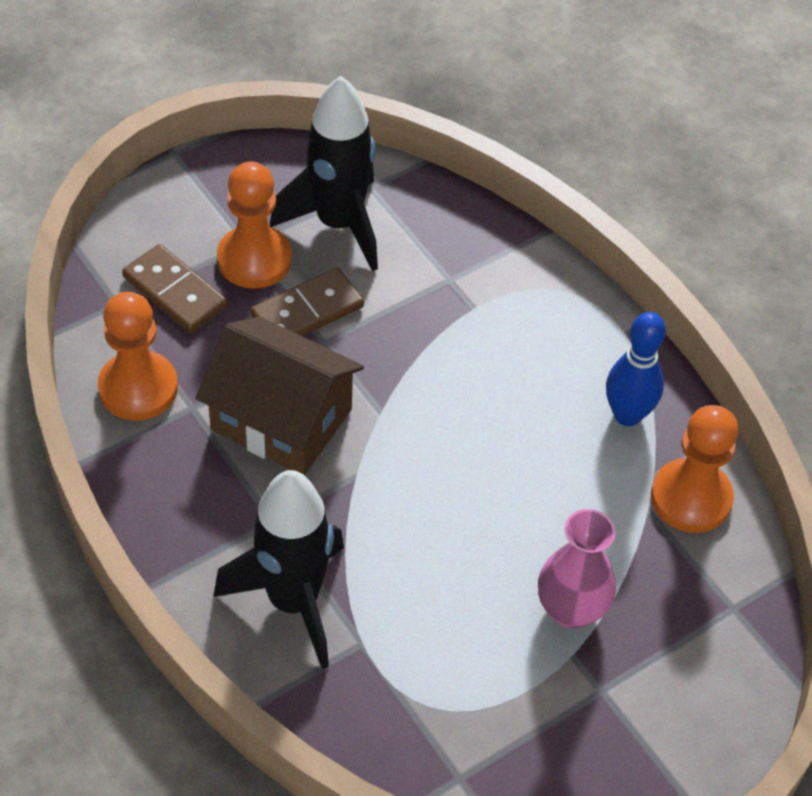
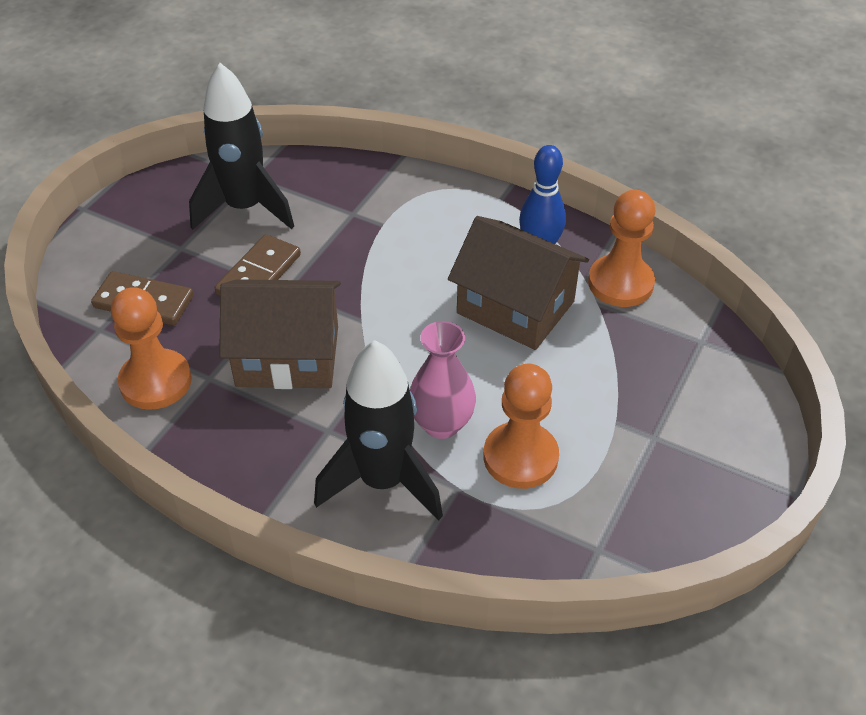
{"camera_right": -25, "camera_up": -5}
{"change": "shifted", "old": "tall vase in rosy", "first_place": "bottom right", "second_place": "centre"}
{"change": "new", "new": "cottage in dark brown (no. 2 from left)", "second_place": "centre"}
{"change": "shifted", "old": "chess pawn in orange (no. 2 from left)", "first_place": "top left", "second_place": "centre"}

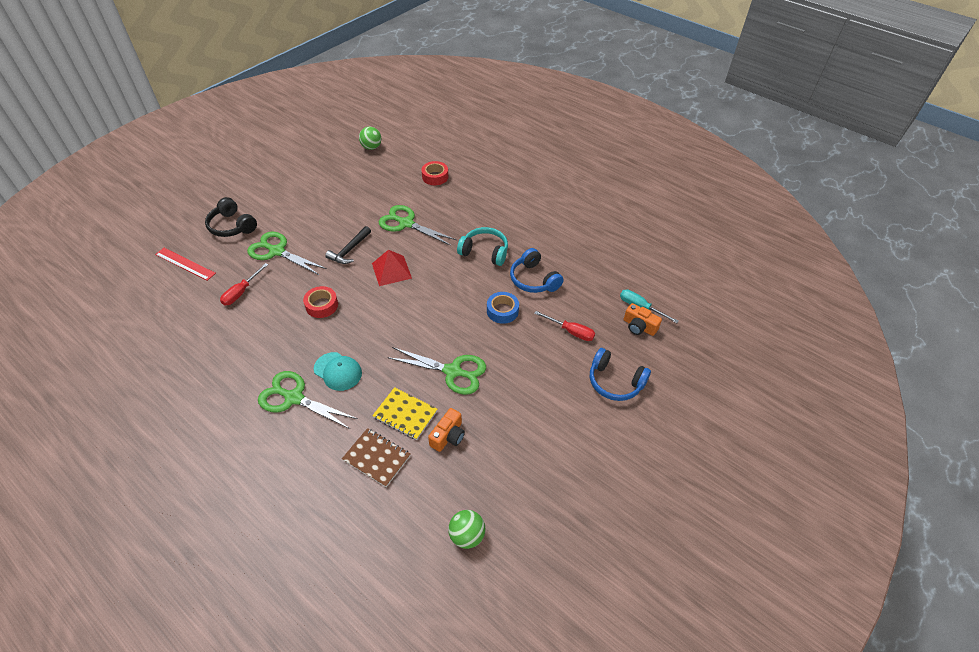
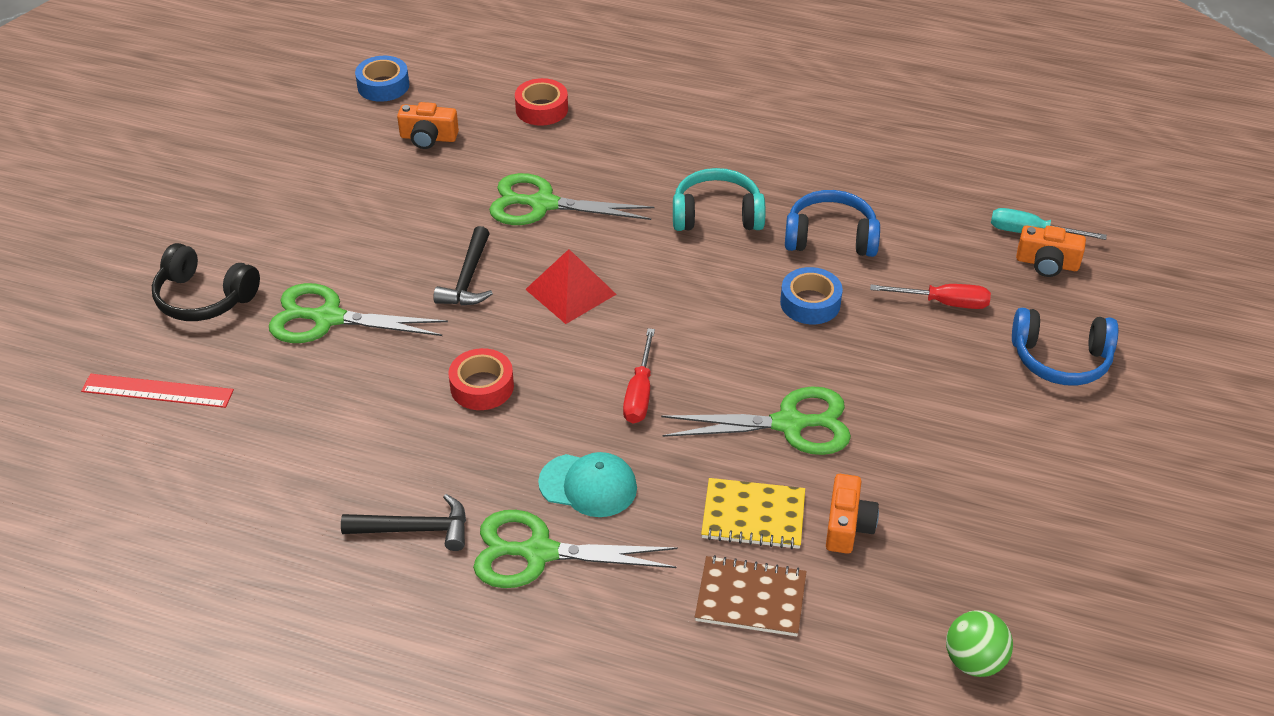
{"camera_right": -20, "camera_up": -5}
{"change": "new", "new": "hammer in ebony (no. 1 from left)", "second_place": "bottom left"}
{"change": "swapped", "old": "sphere in green (no. 1 from left)", "new": "roll of tape in royal blue (no. 1 from left)", "first_place": "top centre", "second_place": "top left"}
{"change": "new", "new": "compact camera in orange (no. 1 from left)", "second_place": "top centre"}
{"change": "shifted", "old": "hand screwdriver in scarlet (no. 1 from left)", "first_place": "middle left", "second_place": "centre"}
{"change": "rotated", "old": "headset in royal blue (no. 1 from left)", "first_place": "centre", "second_place": "top centre", "degrees": 150}

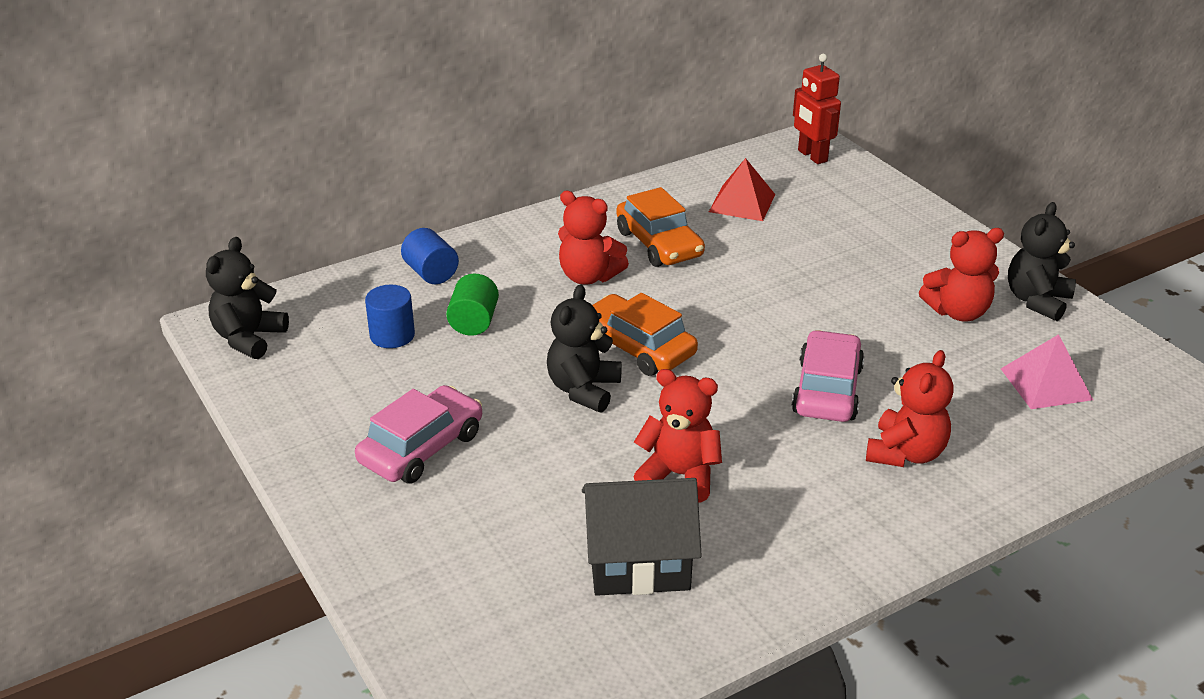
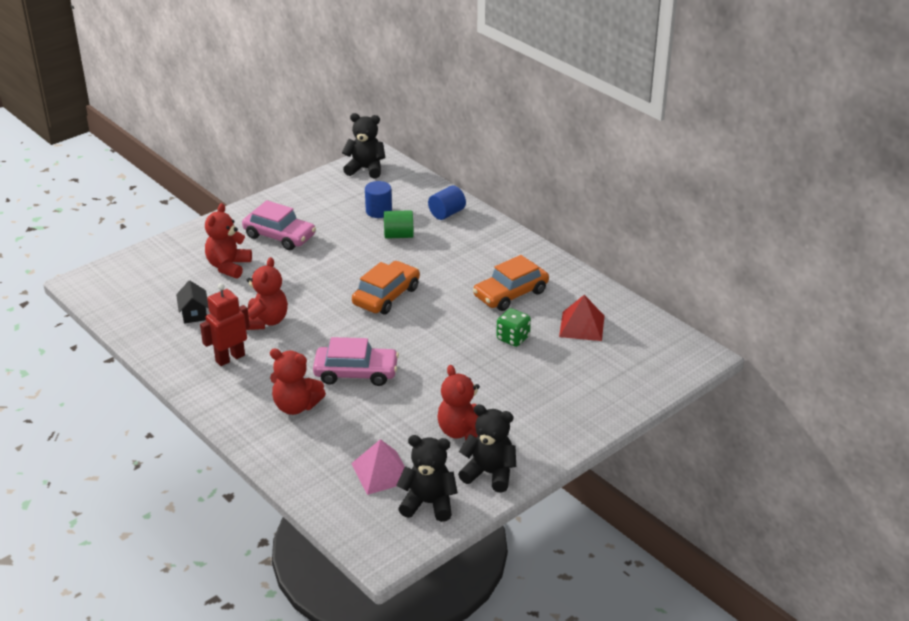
{"camera_right": 80, "camera_up": 0}
{"change": "scaled", "old": "cottage in ebony", "first_place": "bottom centre", "second_place": "middle left", "factor": 0.53}
{"change": "shifted", "old": "robot figure in scarlet", "first_place": "top right", "second_place": "middle left"}
{"change": "shifted", "old": "teddy bear in scarlet (no. 1 from left)", "first_place": "centre", "second_place": "middle left"}
{"change": "shifted", "old": "teddy bear in ebony (no. 2 from left)", "first_place": "centre", "second_place": "bottom centre"}
{"change": "new", "new": "dice in green", "second_place": "centre"}

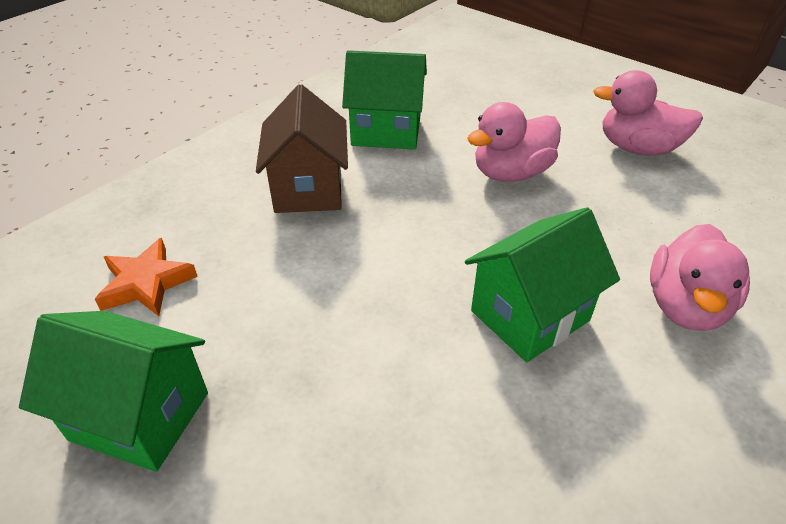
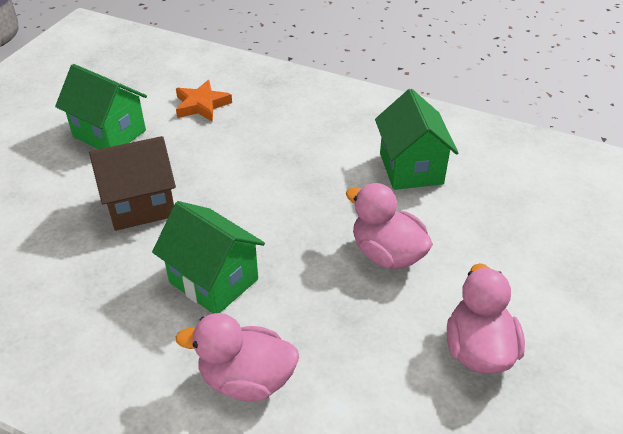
{"camera_right": 75, "camera_up": 0}
{"change": "rotated", "old": "cottage in green (no. 1 from left)", "first_place": "bottom left", "second_place": "top left", "degrees": -60}
{"change": "shifted", "old": "cottage in dark brown", "first_place": "top centre", "second_place": "middle left"}

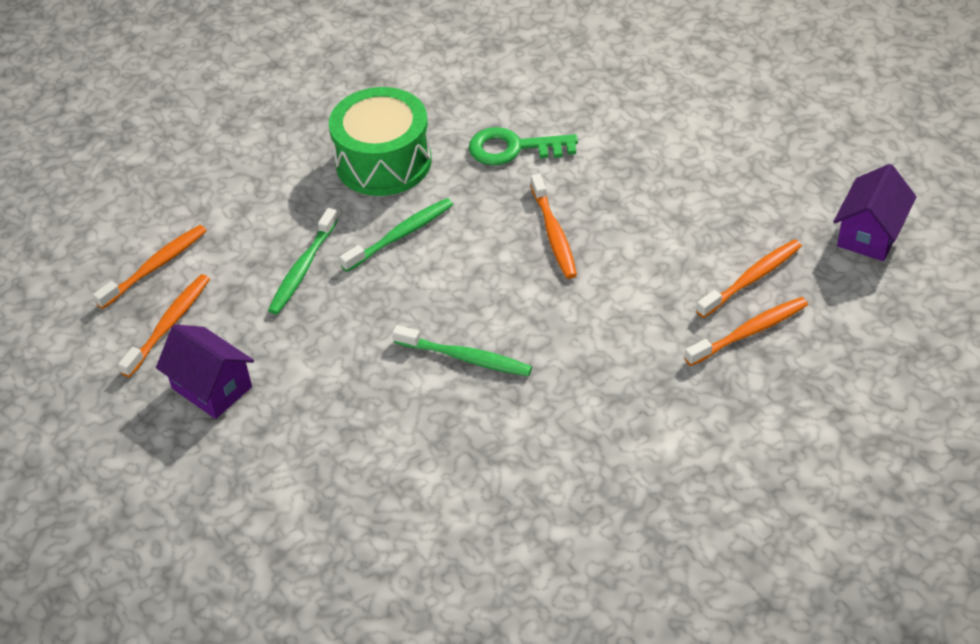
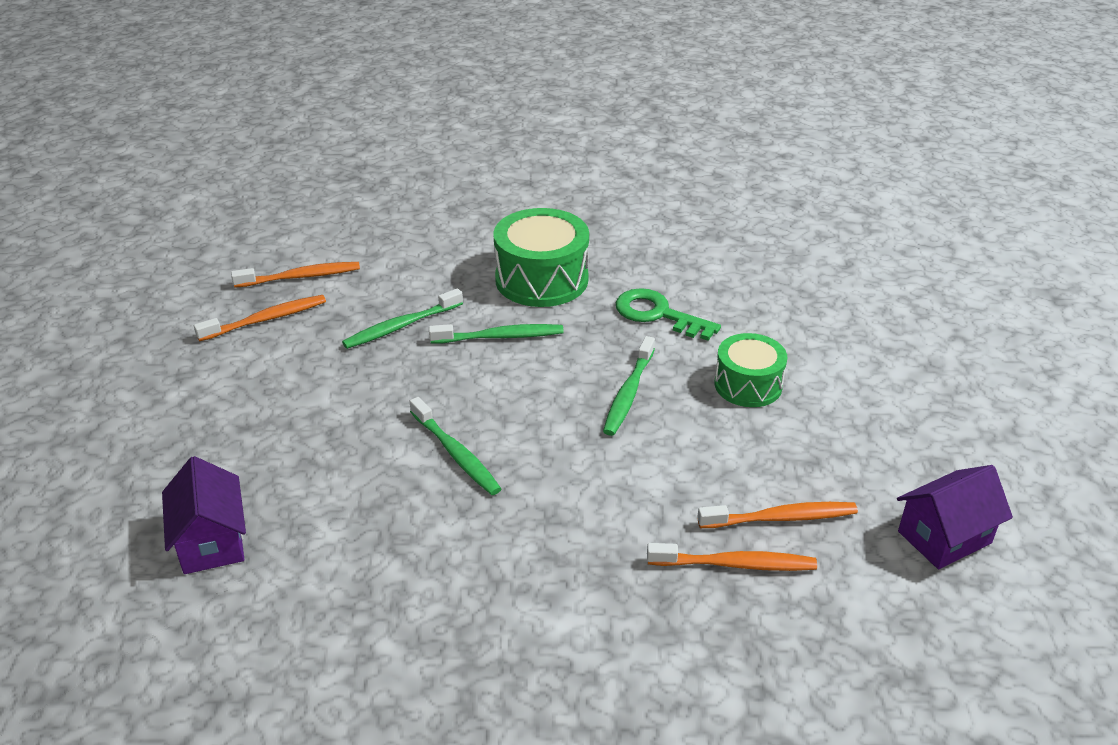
{"camera_right": 30, "camera_up": -10}
{"change": "shifted", "old": "cottage in purple (no. 1 from left)", "first_place": "middle left", "second_place": "bottom left"}
{"change": "repainted", "old": "toothbrush in orange (no. 3 from left)", "new": "toothbrush in green (no. 4 from left)", "first_place": "centre", "second_place": "centre"}
{"change": "new", "new": "toy drum in green (no. 2 from left)", "second_place": "middle right"}

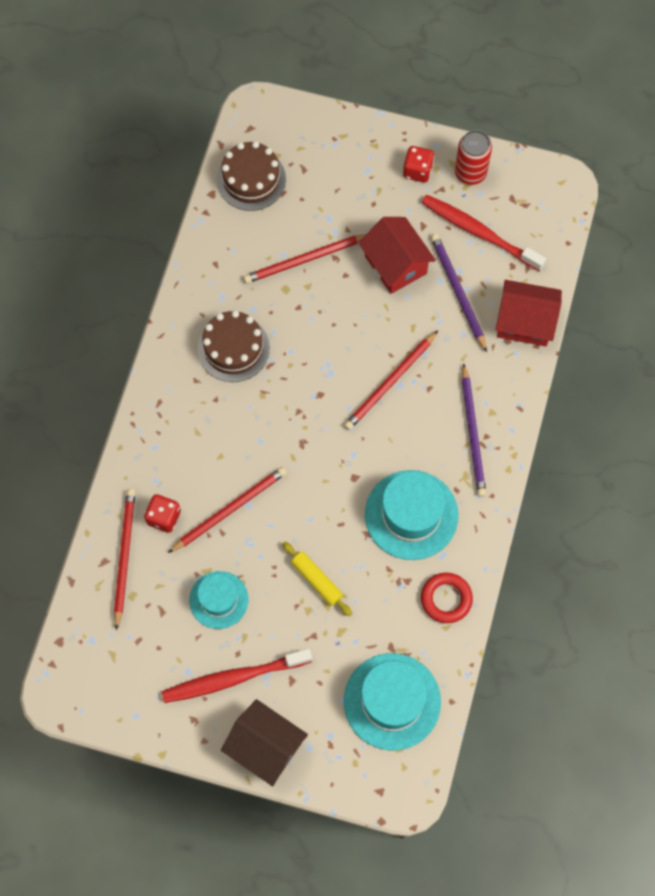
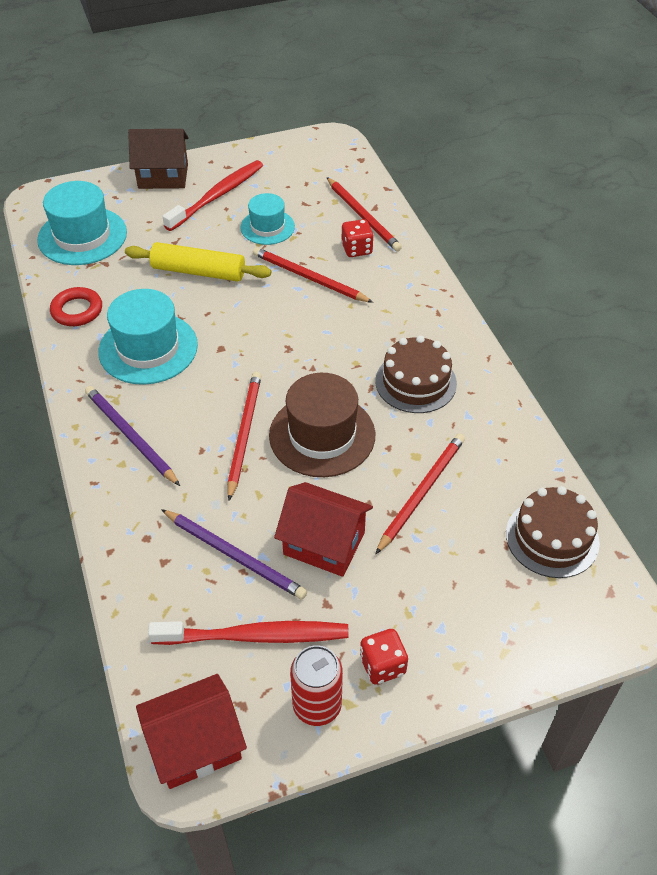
{"camera_right": 145, "camera_up": -20}
{"change": "scaled", "old": "pastry roller in golden", "first_place": "centre", "second_place": "top left", "factor": 1.57}
{"change": "shifted", "old": "cottage in scarlet (no. 2 from left in the first image)", "new": "cottage in scarlet (no. 1 from left)", "first_place": "middle right", "second_place": "bottom left"}
{"change": "rotated", "old": "pencil in scarlet (no. 2 from left)", "first_place": "centre", "second_place": "top centre", "degrees": 105}
{"change": "new", "new": "hat in dark brown", "second_place": "centre"}

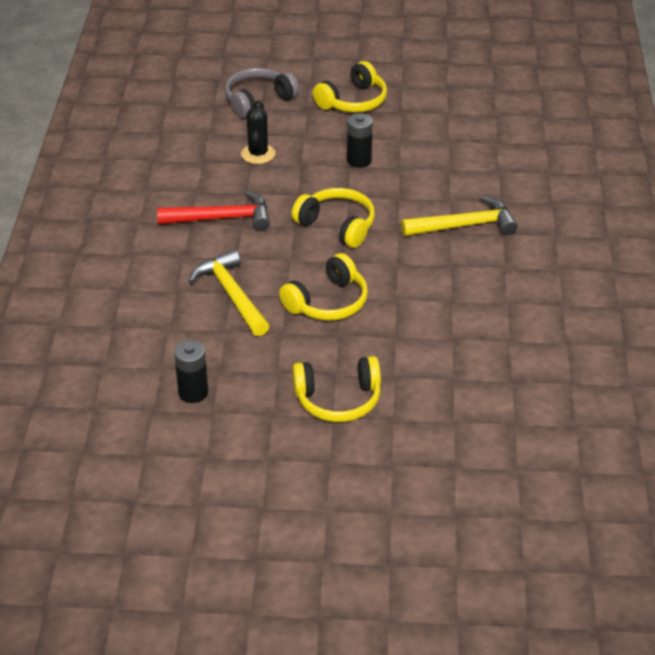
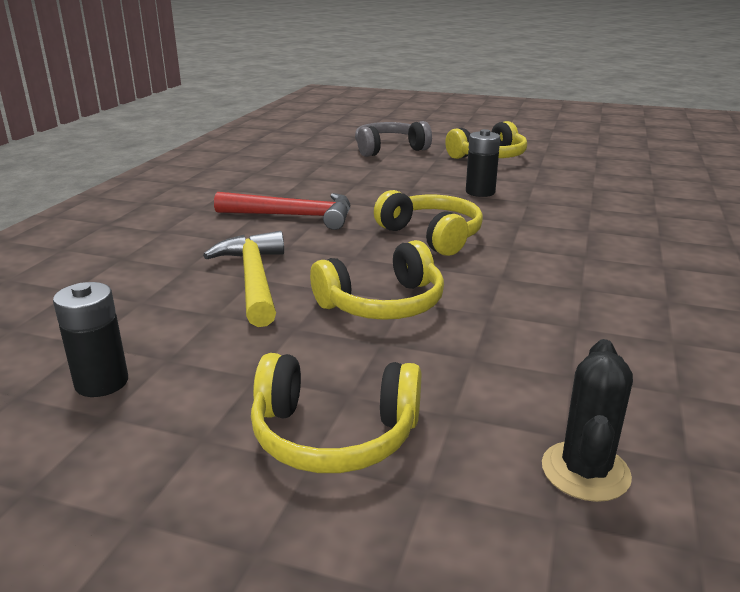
{"camera_right": 15, "camera_up": -15}
{"change": "shifted", "old": "cactus in ebony", "first_place": "top centre", "second_place": "bottom right"}
{"change": "gone", "old": "hammer in golden (no. 2 from left)", "first_place": "top right"}

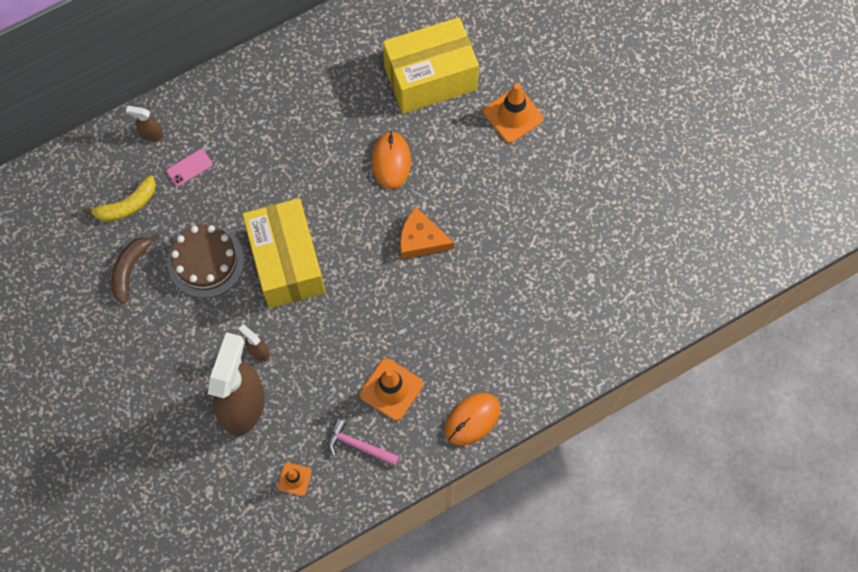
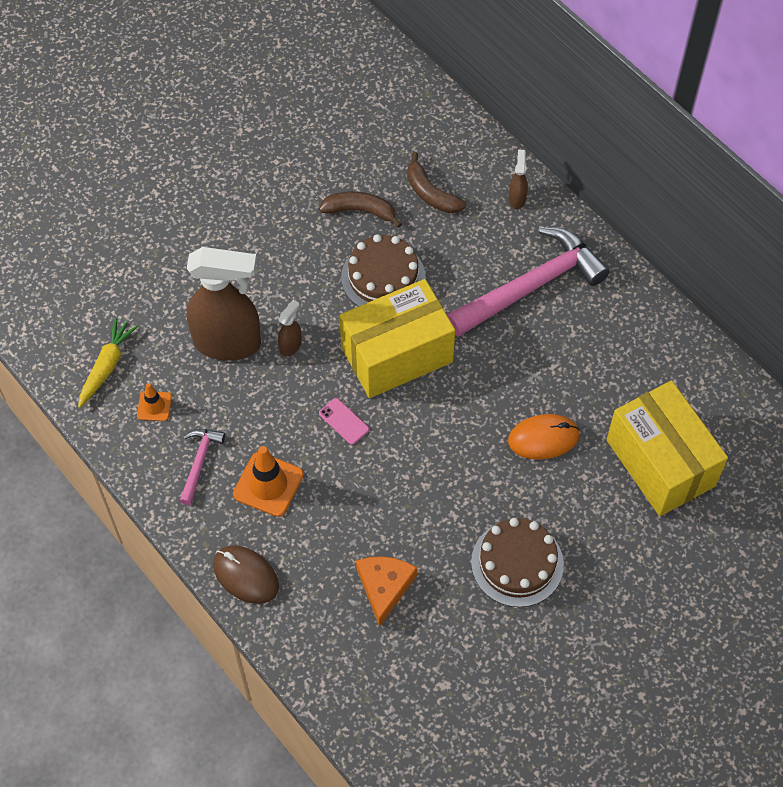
{"camera_right": 80, "camera_up": -10}
{"change": "new", "new": "carrot in golden", "second_place": "middle left"}
{"change": "repainted", "old": "computer mouse in orange (no. 2 from left)", "new": "computer mouse in dark brown", "first_place": "bottom centre", "second_place": "bottom left"}
{"change": "shifted", "old": "mobile phone in rosy", "first_place": "top left", "second_place": "centre"}
{"change": "shifted", "old": "piece of cheese in orange", "first_place": "centre", "second_place": "bottom centre"}
{"change": "repainted", "old": "banana in golden", "new": "banana in dark brown (no. 2 from left)", "first_place": "middle left", "second_place": "top centre"}
{"change": "new", "new": "hammer in rosy (no. 2 from left)", "second_place": "middle right"}
{"change": "new", "new": "layer cake in dark brown (no. 2 from left)", "second_place": "bottom centre"}
{"change": "gone", "old": "traffic cone in orange (no. 3 from left)", "first_place": "top centre"}

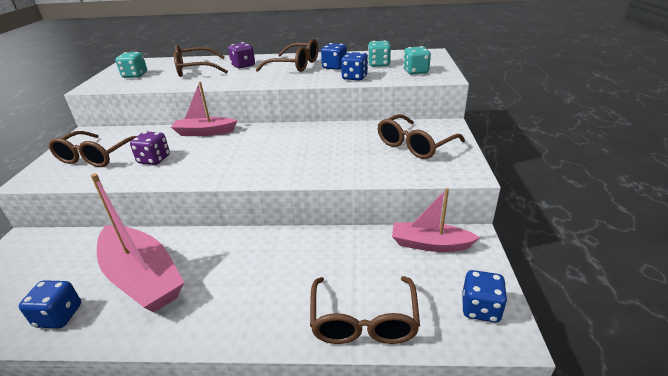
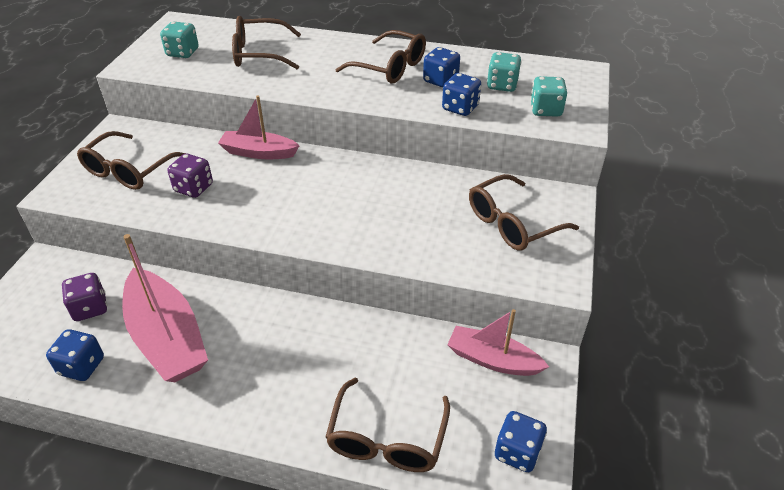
{"camera_right": 10, "camera_up": 10}
{"change": "shifted", "old": "dice in purple (no. 2 from left in the first image)", "new": "dice in purple (no. 1 from left)", "first_place": "top centre", "second_place": "middle left"}

